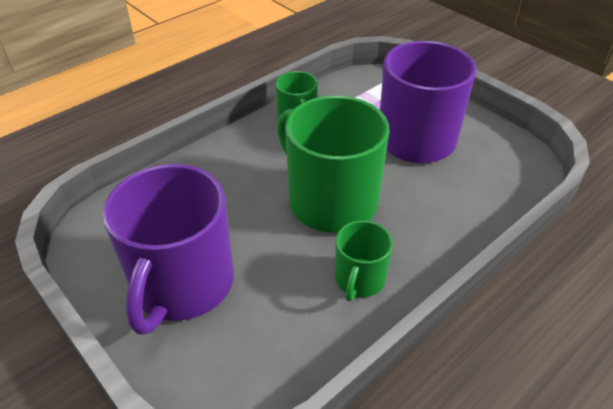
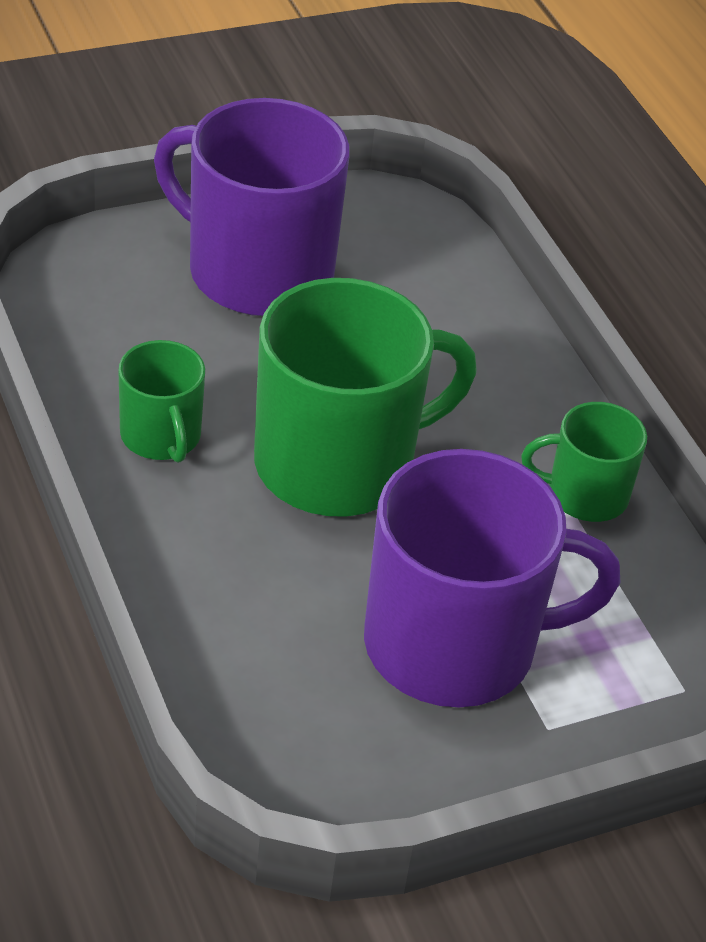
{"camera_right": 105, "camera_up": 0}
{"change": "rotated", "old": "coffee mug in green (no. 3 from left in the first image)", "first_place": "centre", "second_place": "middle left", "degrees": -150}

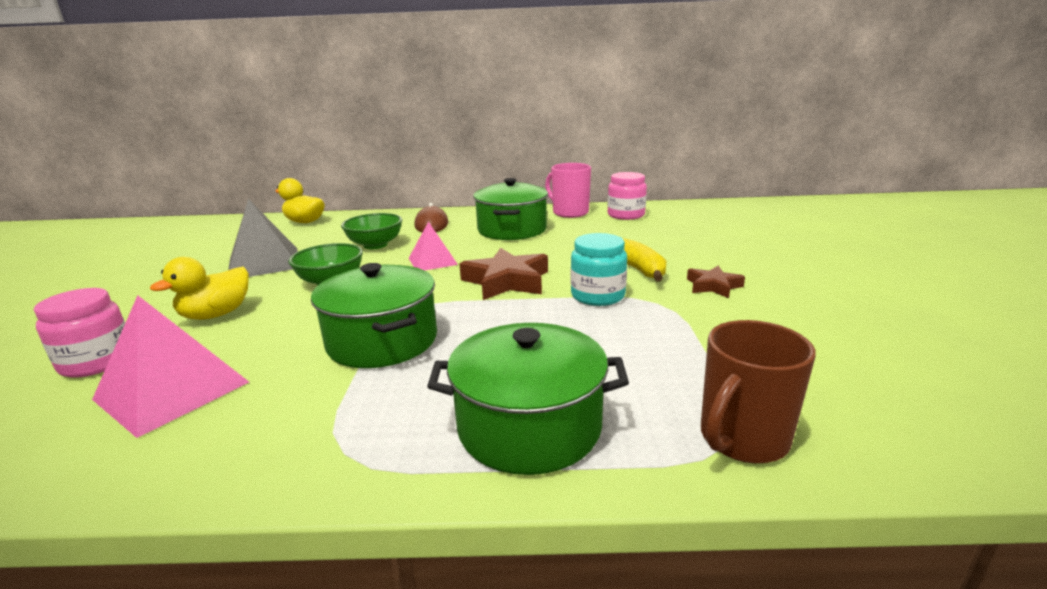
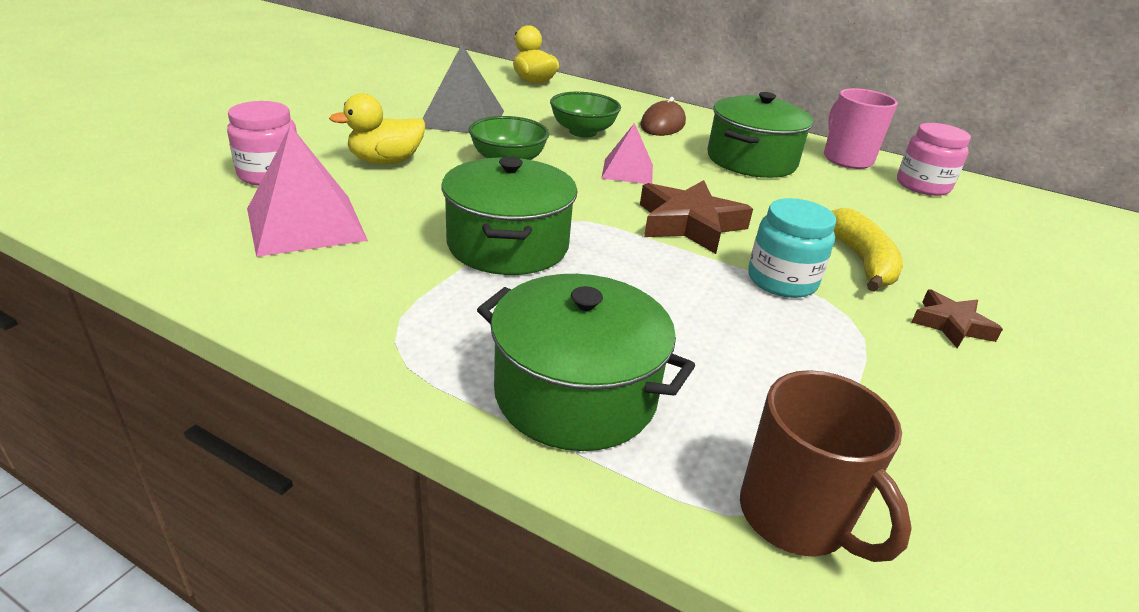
{"camera_right": 25, "camera_up": 10}
{"change": "rotated", "old": "coffee mug in dark brown", "first_place": "middle right", "second_place": "bottom right", "degrees": -105}

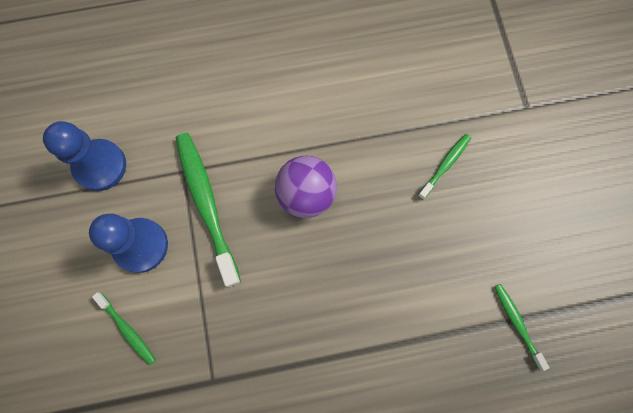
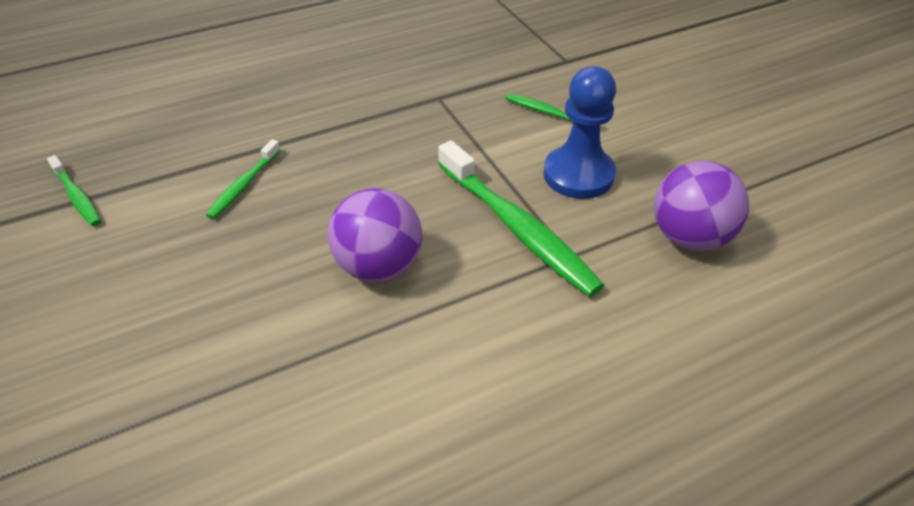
{"camera_right": 165, "camera_up": -30}
{"change": "shifted", "old": "toothbrush in green (no. 3 from left in the first image)", "new": "toothbrush in green (no. 2 from left)", "first_place": "middle right", "second_place": "middle left"}
{"change": "swapped", "old": "chess pawn in royal blue (no. 1 from left)", "new": "sphere in purple (no. 2 from left)", "first_place": "middle left", "second_place": "middle right"}

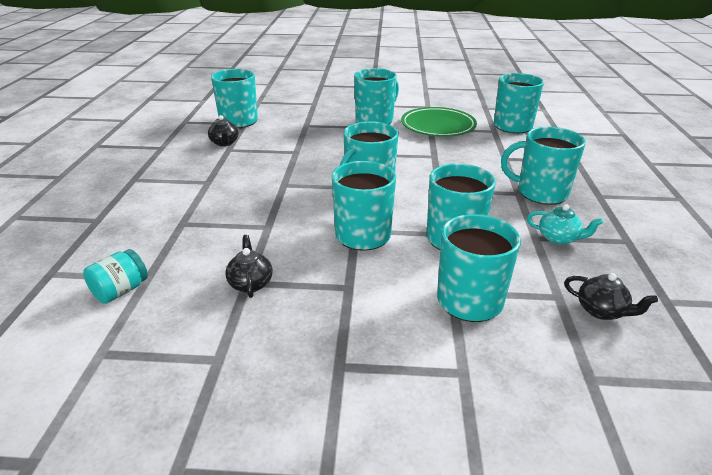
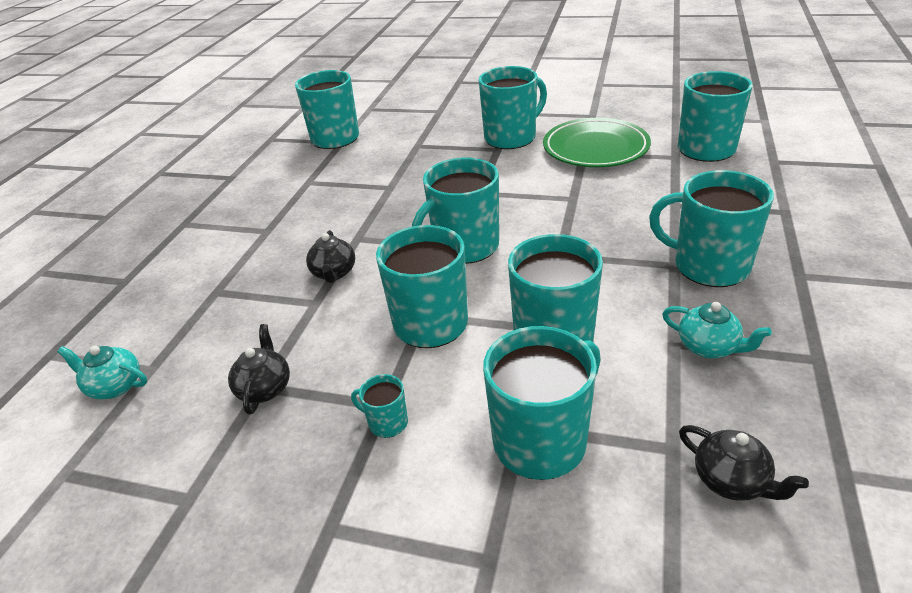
{"camera_right": 15, "camera_up": 5}
{"change": "swapped", "old": "preserve jar in aqua", "new": "teapot in aqua (no. 1 from left)", "first_place": "middle left", "second_place": "middle left"}
{"change": "shifted", "old": "teapot in ebony (no. 1 from left in the first image)", "new": "teapot in ebony (no. 2 from left)", "first_place": "top left", "second_place": "centre"}
{"change": "new", "new": "coffee mug in aqua (no. 2 from left)", "second_place": "bottom centre"}

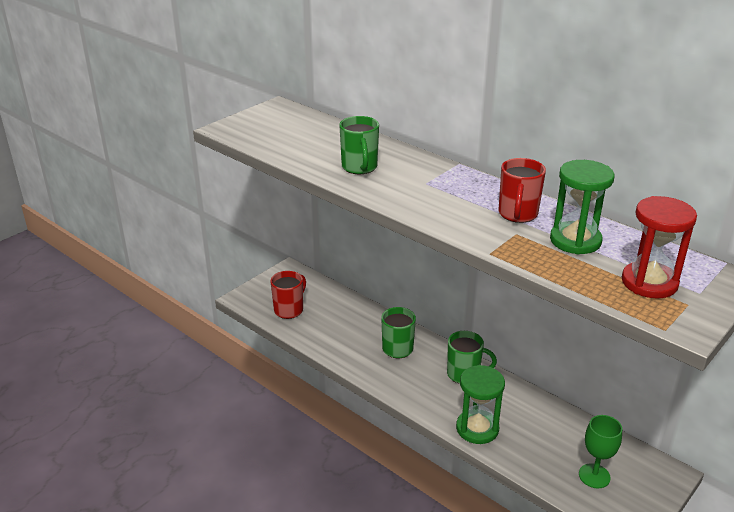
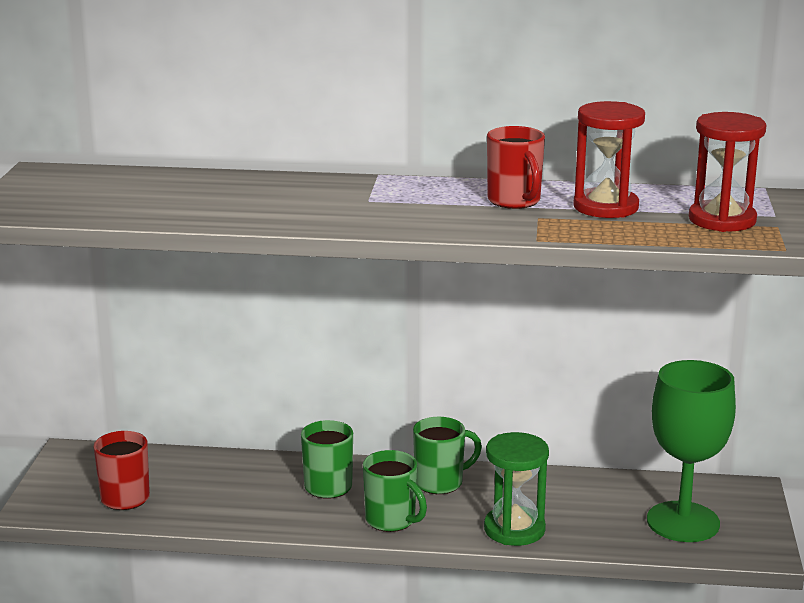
{"camera_right": -35, "camera_up": -10}
{"change": "shifted", "old": "coffee mug in green (no. 1 from left in the first image)", "new": "coffee mug in green (no. 2 from left)", "first_place": "top centre", "second_place": "bottom centre"}
{"change": "repainted", "old": "sand timer in green (no. 2 from left)", "new": "sand timer in scarlet (no. 1 from left)", "first_place": "middle right", "second_place": "top right"}
{"change": "scaled", "old": "wine glass in green", "first_place": "bottom right", "second_place": "bottom right", "factor": 1.75}

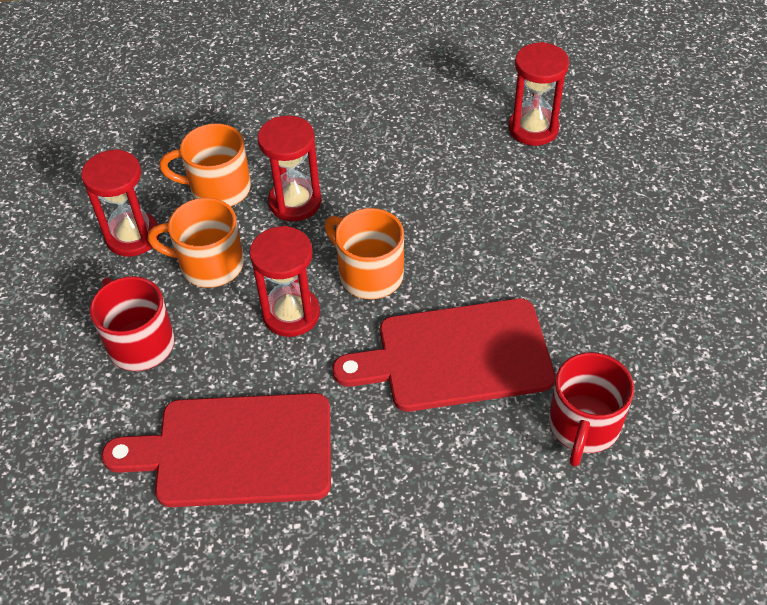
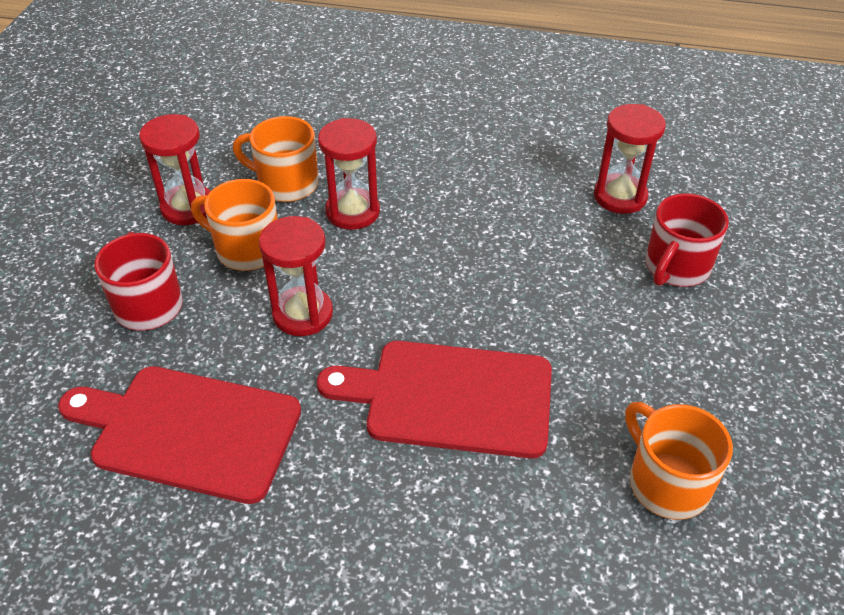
{"camera_right": 15, "camera_up": -5}
{"change": "shifted", "old": "coffee mug in orange (no. 3 from left)", "first_place": "centre", "second_place": "bottom right"}
{"change": "shifted", "old": "coffee mug in scarlet (no. 2 from left)", "first_place": "bottom right", "second_place": "middle right"}

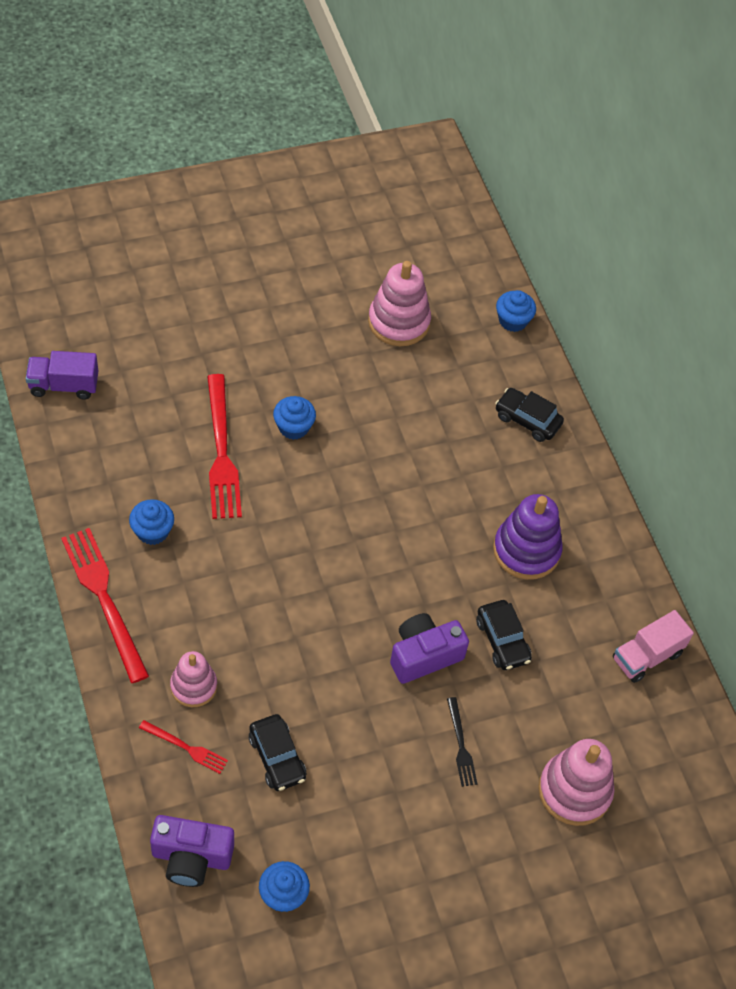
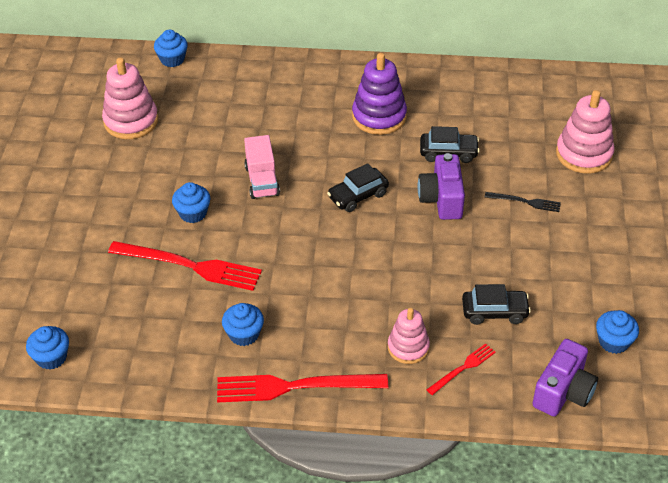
{"camera_right": -60, "camera_up": -10}
{"change": "swapped", "old": "lorry in purple", "new": "fairy cake in royal blue (no. 1 from left)", "first_place": "middle left", "second_place": "bottom left"}
{"change": "shifted", "old": "lorry in rosy", "first_place": "middle right", "second_place": "centre"}
{"change": "shifted", "old": "car in ebony (no. 3 from left in the first image)", "new": "car in ebony (no. 1 from left)", "first_place": "middle right", "second_place": "centre"}

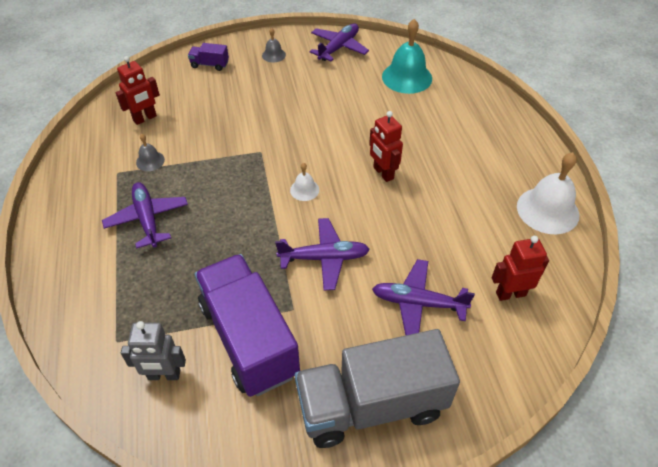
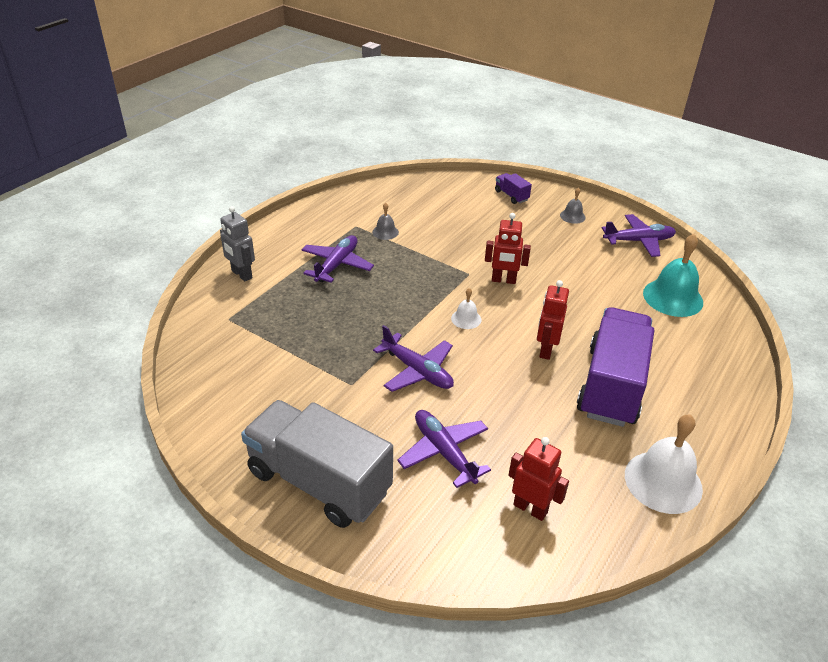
{"camera_right": 45, "camera_up": -10}
{"change": "shifted", "old": "robot figure in grey", "first_place": "bottom left", "second_place": "middle left"}
{"change": "shifted", "old": "robot figure in scarlet (no. 1 from left)", "first_place": "top left", "second_place": "centre"}
{"change": "shifted", "old": "lorry in purple (no. 2 from left)", "first_place": "bottom centre", "second_place": "middle right"}

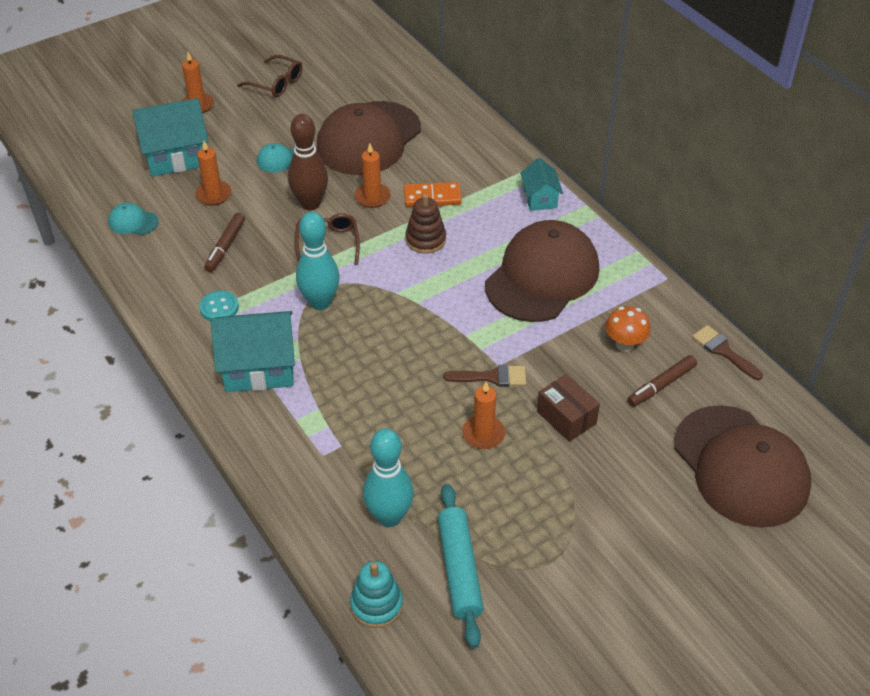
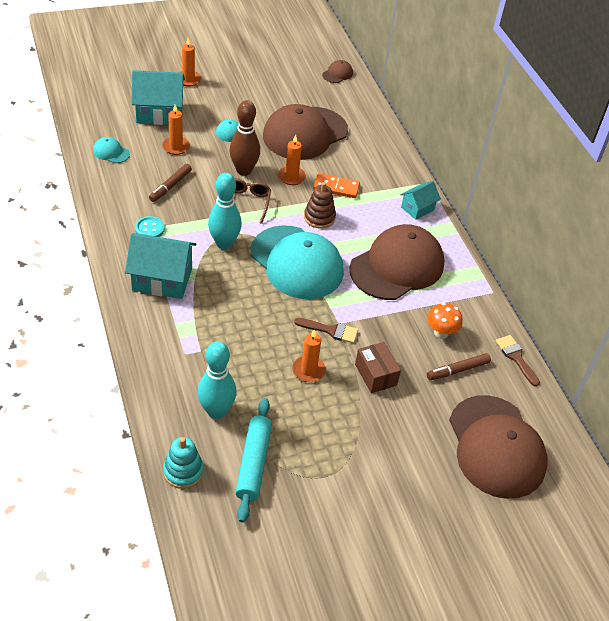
{"camera_right": 10, "camera_up": 0}
{"change": "new", "new": "baseball cap in aqua (no. 3 from left)", "second_place": "centre"}
{"change": "new", "new": "baseball cap in dark brown (no. 2 from left)", "second_place": "top centre"}
{"change": "rotated", "old": "cottage in aqua (no. 3 from left)", "first_place": "top centre", "second_place": "top right", "degrees": 45}
{"change": "gone", "old": "glasses in dark brown (no. 1 from left)", "first_place": "top left"}

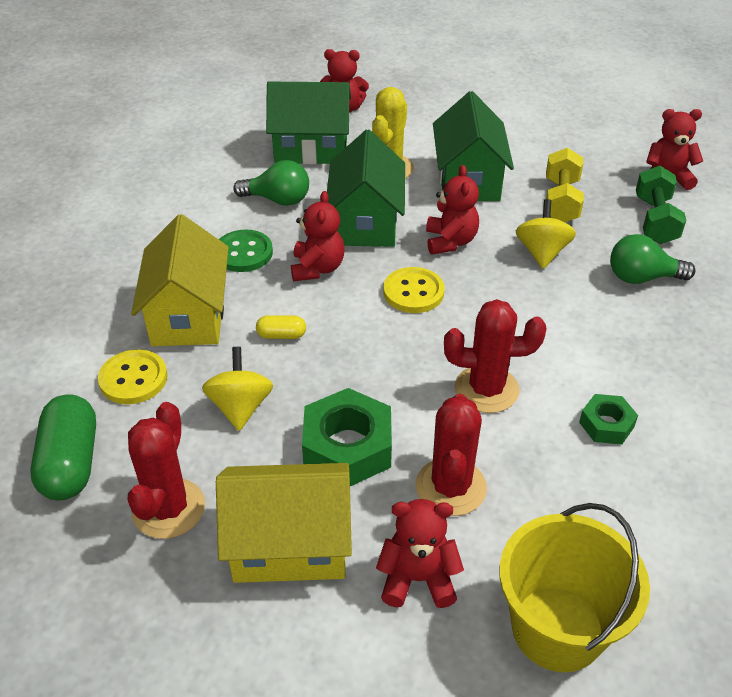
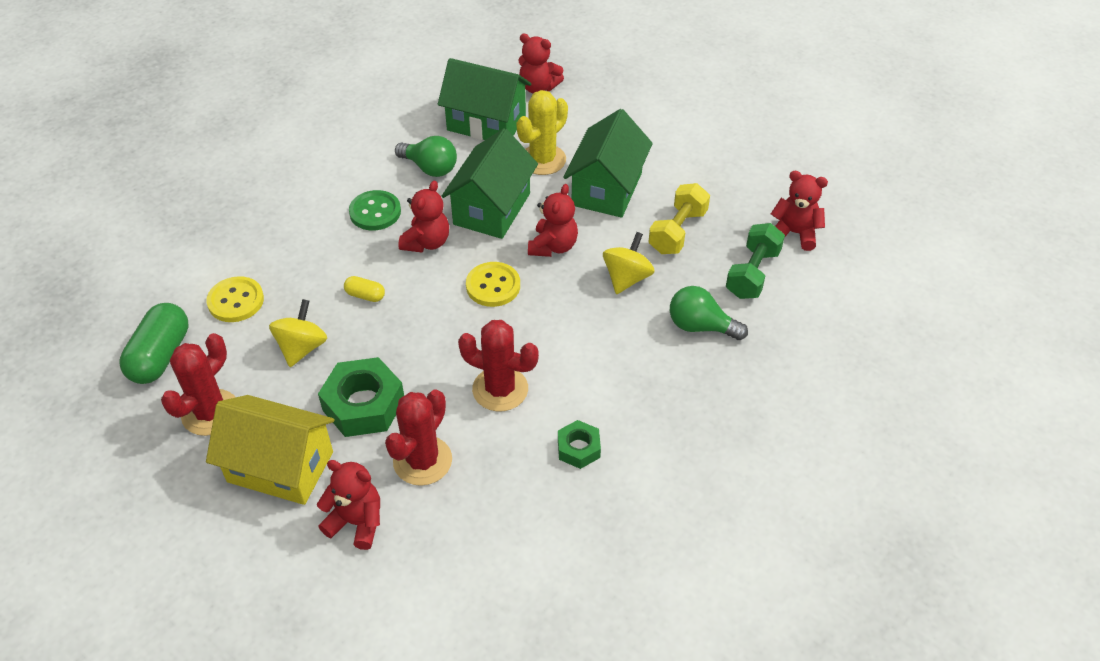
{"camera_right": 20, "camera_up": 5}
{"change": "gone", "old": "cottage in golden (no. 1 from left)", "first_place": "middle left"}
{"change": "gone", "old": "pail in golden", "first_place": "bottom right"}

